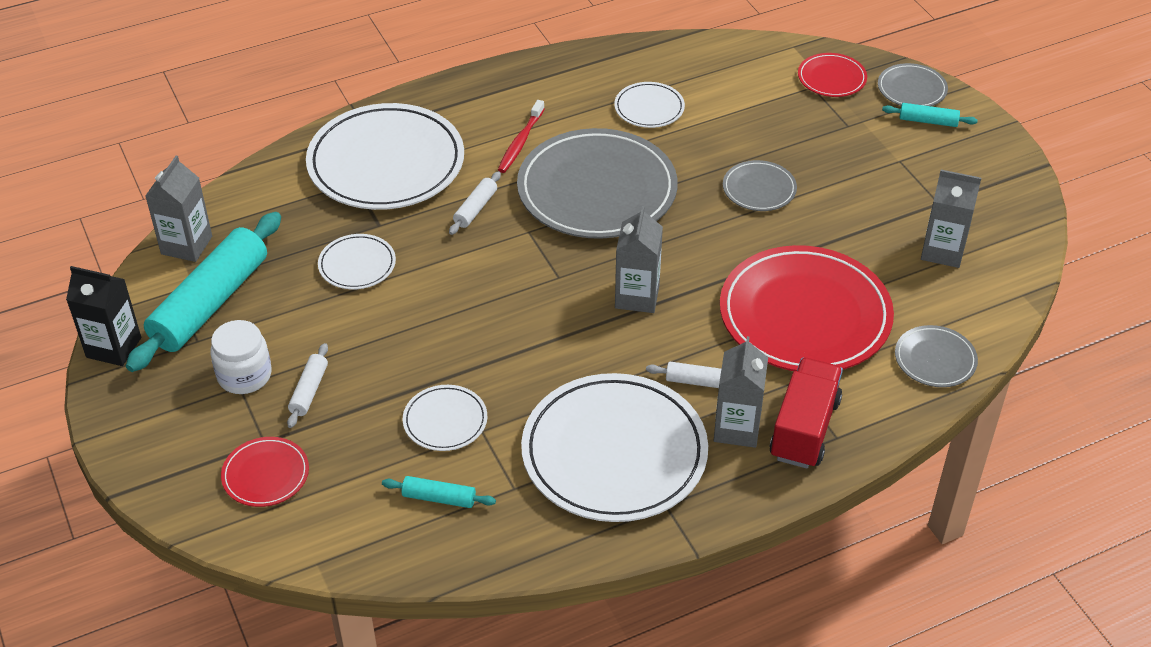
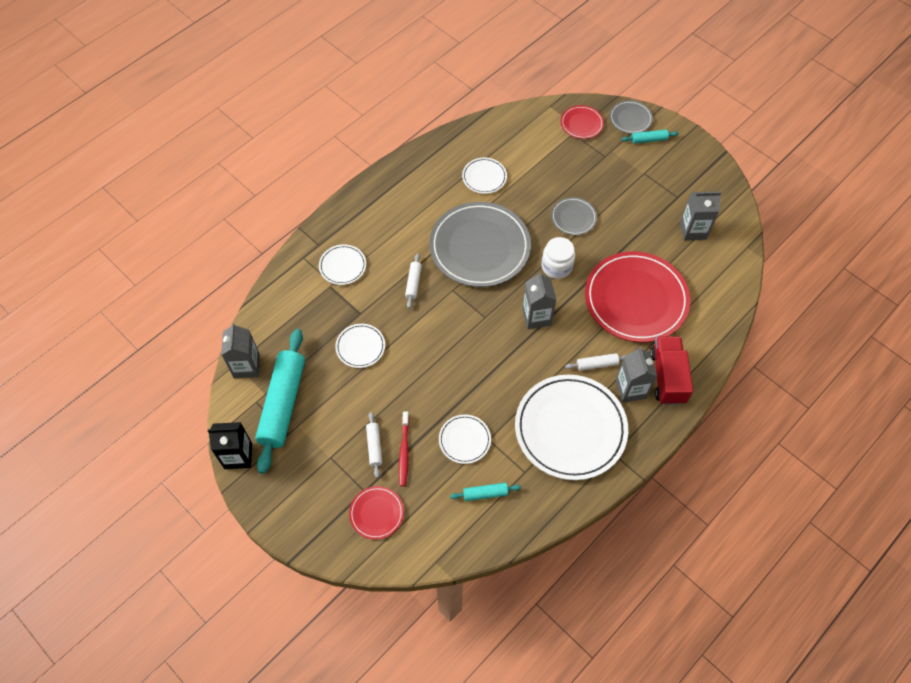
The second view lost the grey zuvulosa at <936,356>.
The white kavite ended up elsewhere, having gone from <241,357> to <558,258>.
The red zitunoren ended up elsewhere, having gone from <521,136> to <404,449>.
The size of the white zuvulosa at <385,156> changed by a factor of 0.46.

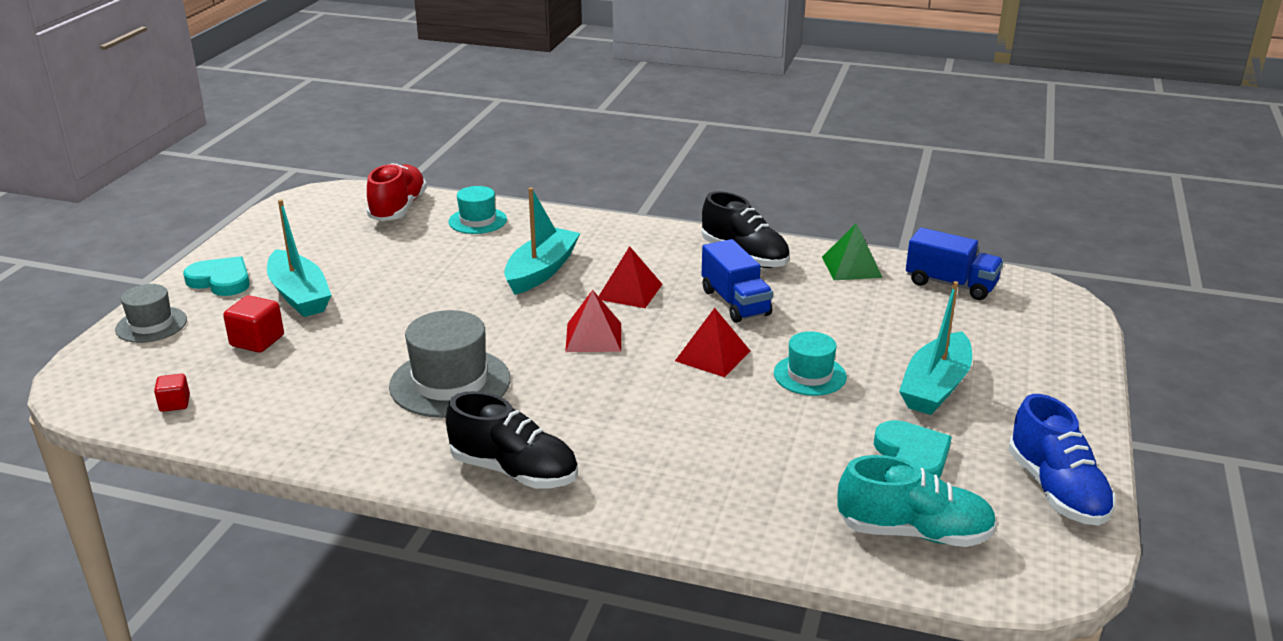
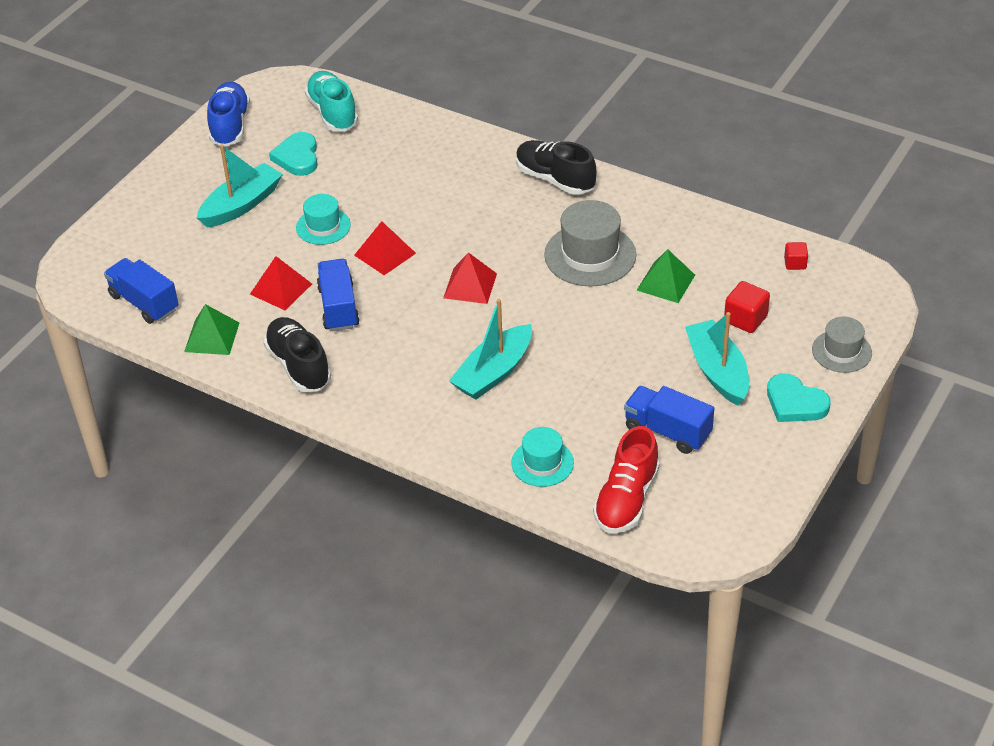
The second view gained the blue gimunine at <669,420>.
The second view gained the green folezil at <666,276>.
The red folezil ended up elsewhere, having gone from <630,277> to <281,283>.
The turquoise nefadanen at <917,501> ended up facing another way, 45 degrees clockwise from before.

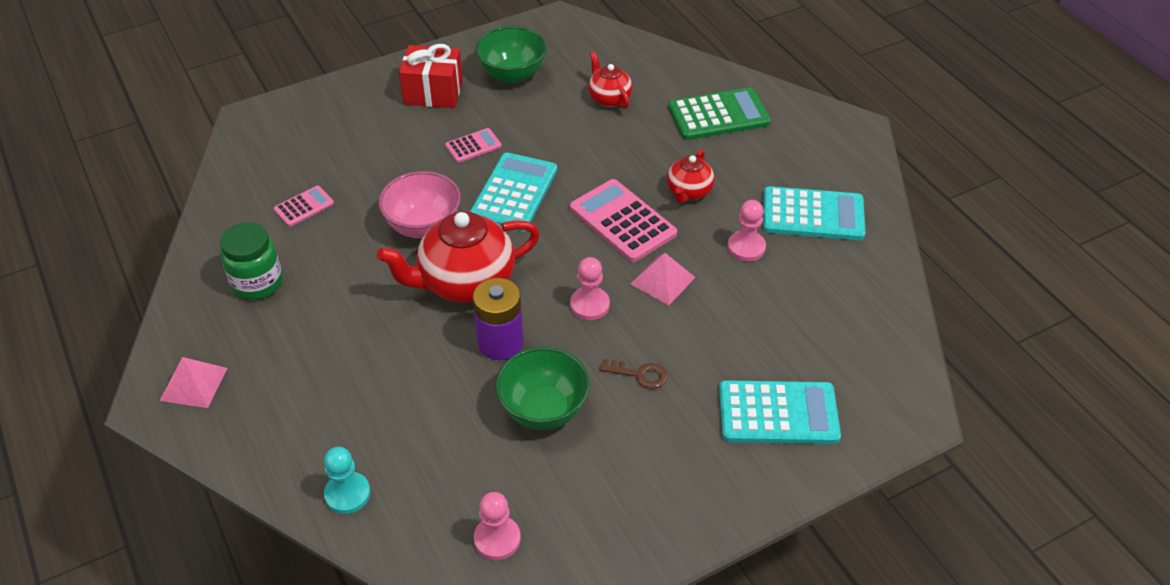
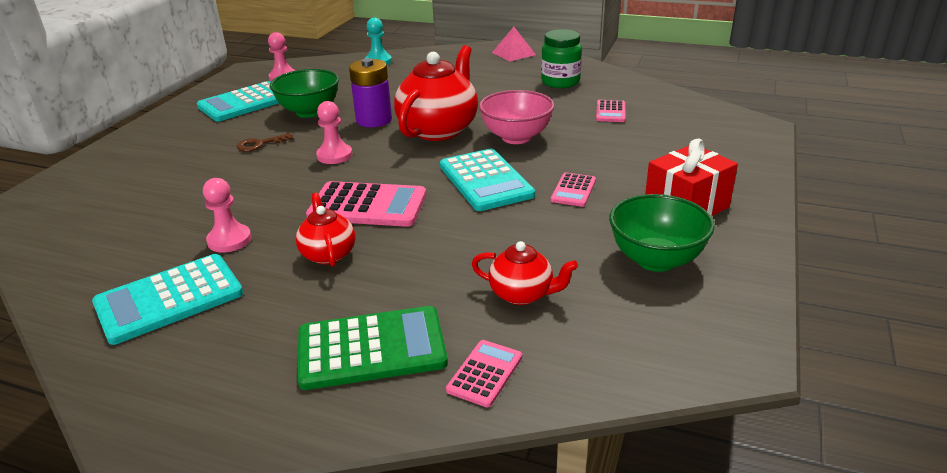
The second view lost the pink folezil at <663,279>.
The second view gained the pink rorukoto at <484,373>.
The turquoise rorukoto ended up elsewhere, having gone from <780,412> to <238,101>.
The green rorukoto at <719,113> ended up facing another way, 135 degrees counterclockwise from before.

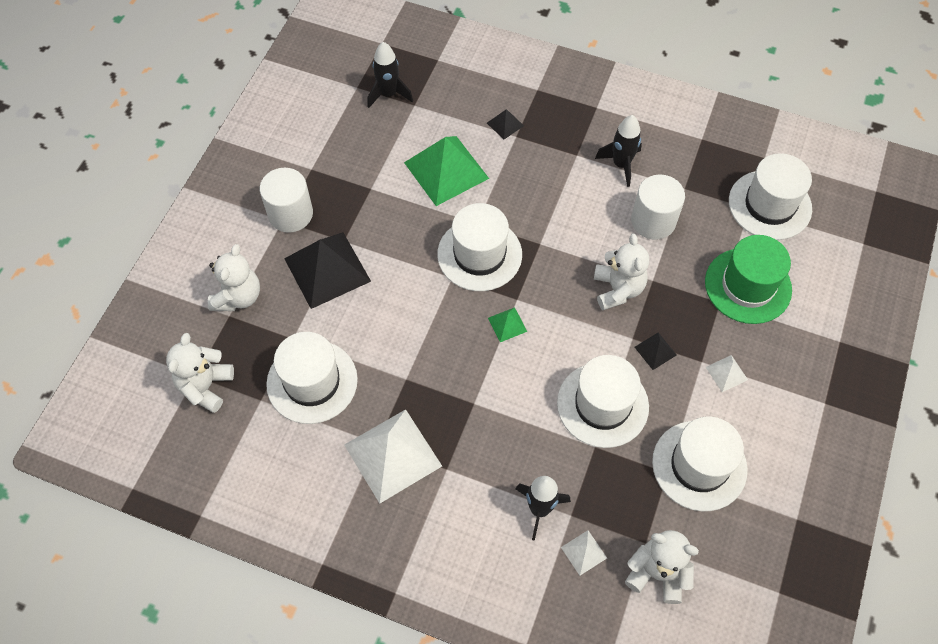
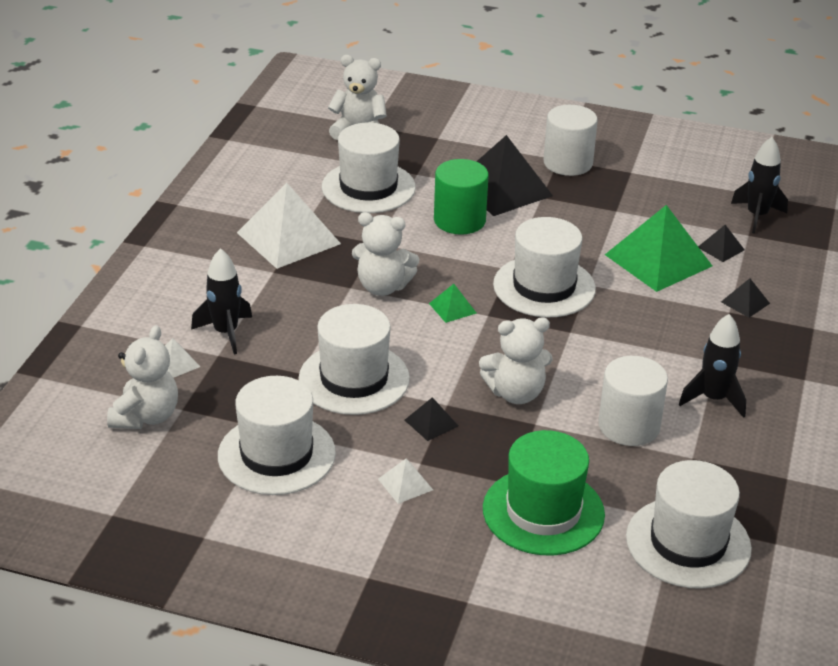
The second view gained the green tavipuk at <461,197>.
The second view gained the black folezil at <721,243>.
The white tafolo ended up elsewhere, having gone from <234,277> to <385,254>.

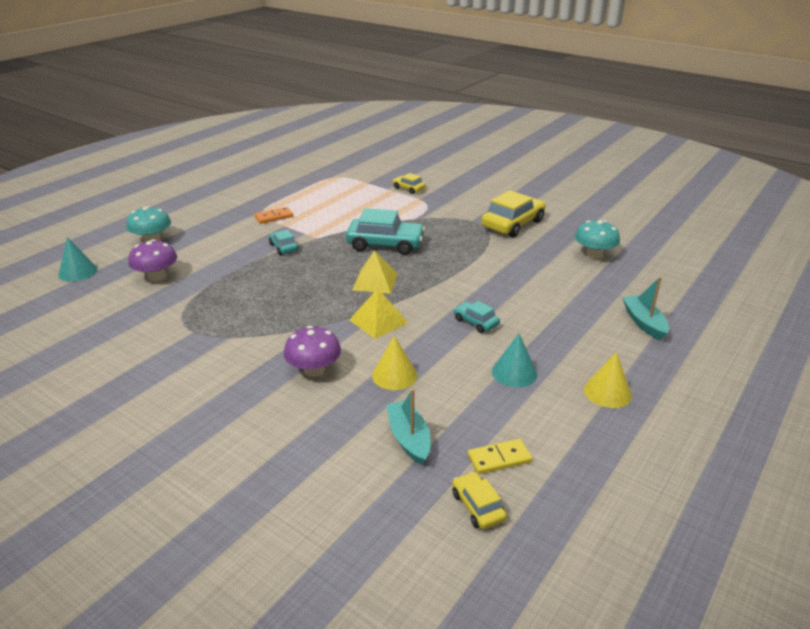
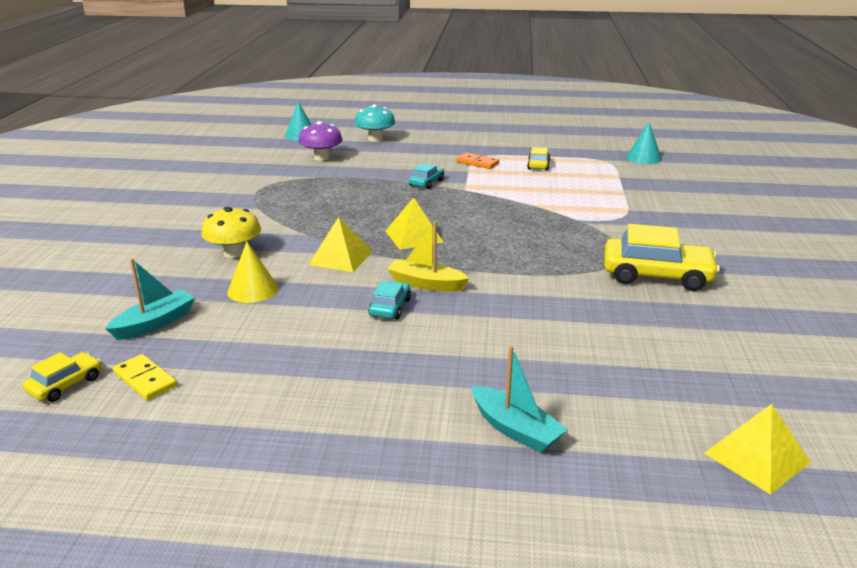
The second view lost the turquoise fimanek at <385,231>.
The second view lost the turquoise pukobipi at <597,239>.
The second view lost the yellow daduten at <608,380>.
The second view gained the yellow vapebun at <428,256>.
The second view gained the yellow folezil at <757,449>.
The yellow fimanek ended up elsewhere, having gone from <409,183> to <538,158>.
The turquoise daduten ended up elsewhere, having gone from <514,360> to <644,143>.
What was the purple pukobipi at <312,351> turned into the yellow pukobipi at <231,232>.
The turquoise vapebun at <645,308> ended up facing another way, 90 degrees clockwise from before.

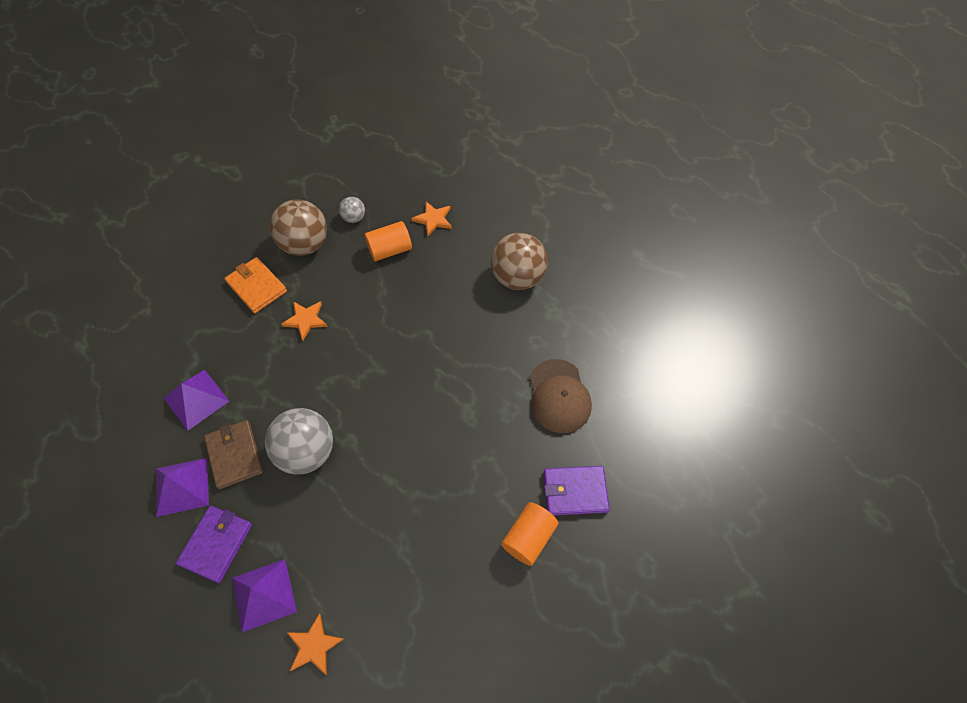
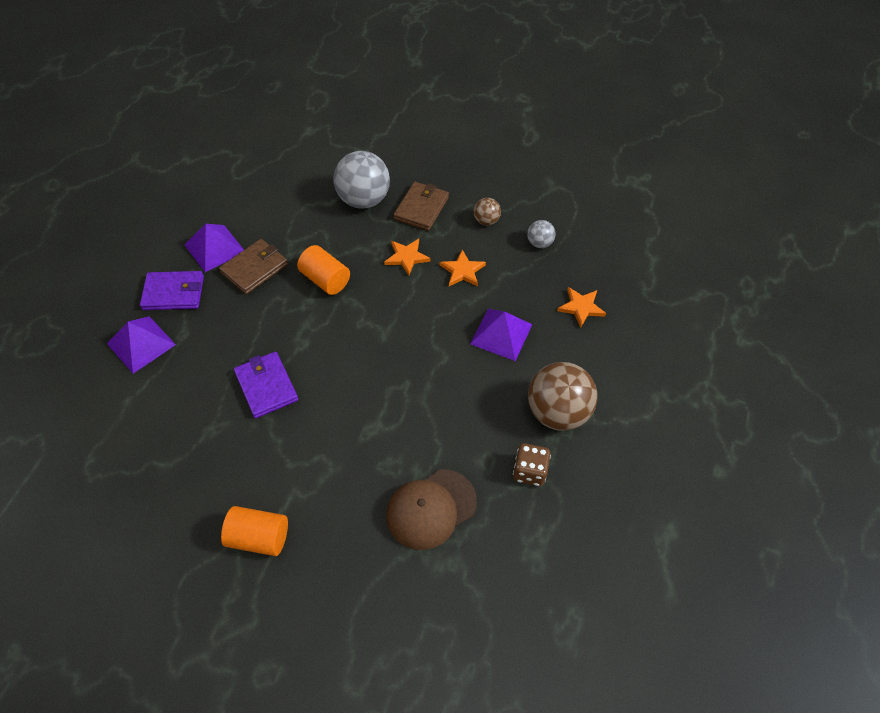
The second view gained the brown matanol at <532,464>.
The purple folezil ended up elsewhere, having gone from <196,400> to <501,335>.
The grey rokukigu ended up elsewhere, having gone from <299,441> to <362,180>.
The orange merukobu ended up elsewhere, having gone from <315,644> to <463,268>.
The orange tavipuk ended up elsewhere, having gone from <388,241> to <323,270>.
The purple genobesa ended up elsewhere, having gone from <577,491> to <266,385>.
What was the orange genobesa at <255,285> turned into the brown genobesa at <421,206>.
The size of the brown rokukigu at <298,227> changed by a factor of 0.49.

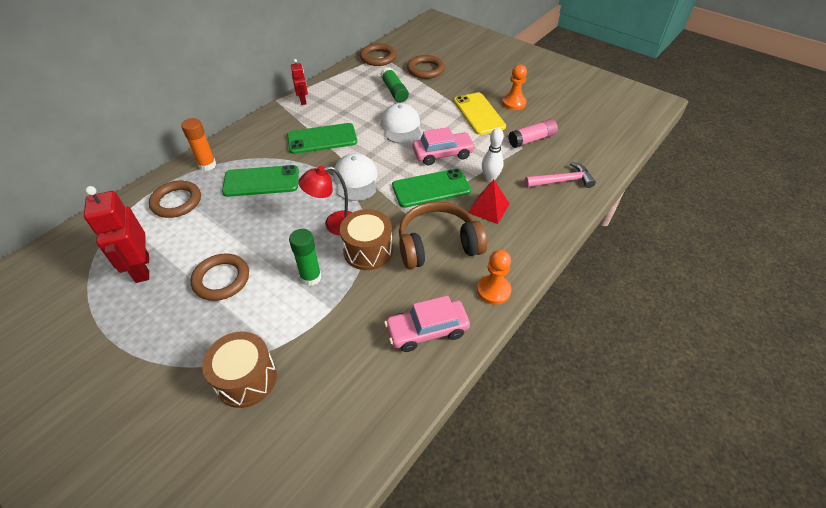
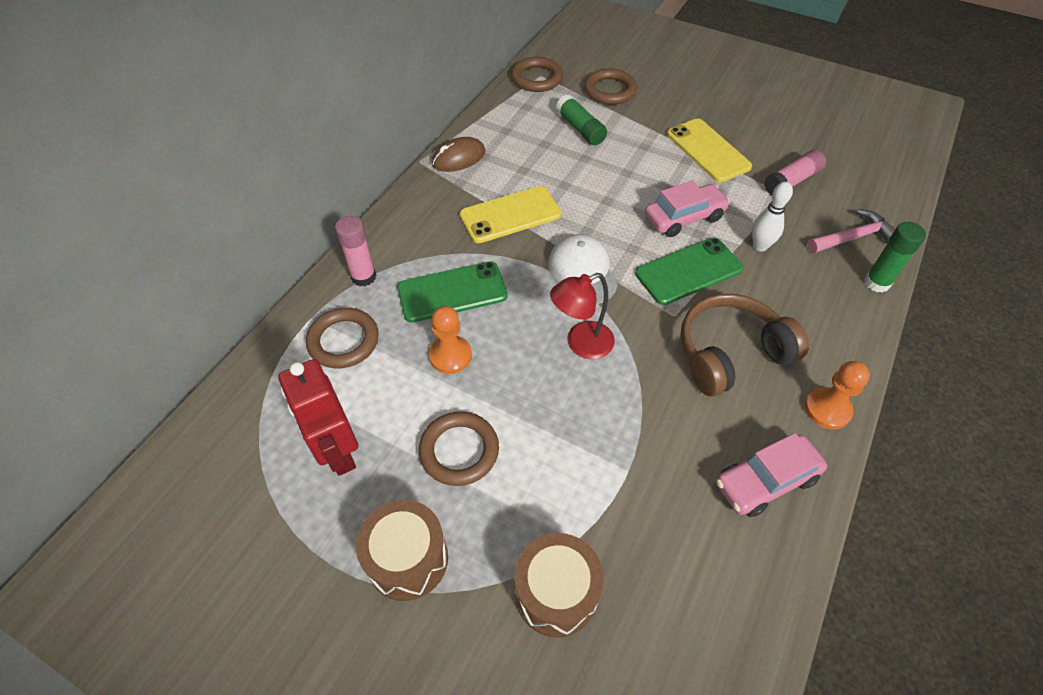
The second view lost the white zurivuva at <401,123>.
The second view lost the red folezil at <488,201>.
The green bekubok ended up elsewhere, having gone from <305,257> to <895,257>.
The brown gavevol ended up elsewhere, having gone from <366,239> to <402,550>.
The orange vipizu ended up elsewhere, having gone from <514,87> to <450,340>.
Where the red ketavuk stood at <299,82>, the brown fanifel came to stand at <458,154>.
What was the orange bekubok at <198,144> turned into the pink bekubok at <355,251>.
What was the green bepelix at <322,138> turned into the yellow bepelix at <510,214>.

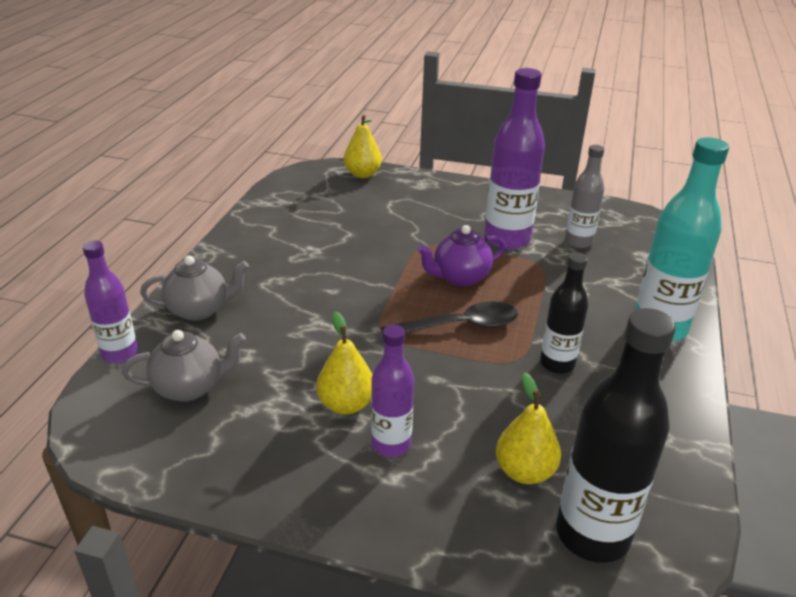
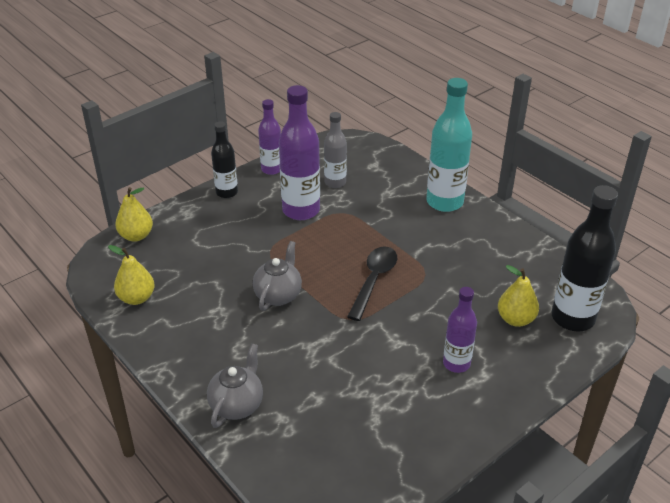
The second view lost the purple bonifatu at <461,256>.
The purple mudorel ended up elsewhere, having gone from <110,302> to <269,137>.
The grey bonifatu ended up elsewhere, having gone from <184,366> to <277,276>.
The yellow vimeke ended up elsewhere, having gone from <344,363> to <131,275>.
The black mudorel ended up elsewhere, having gone from <564,313> to <224,159>.

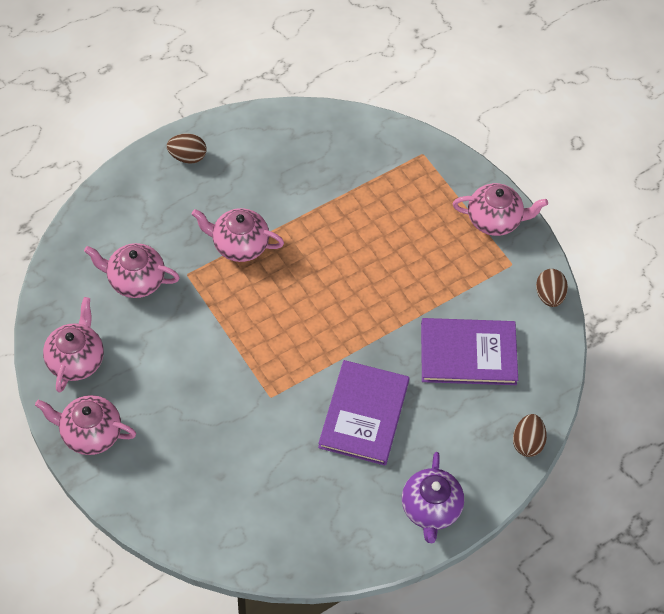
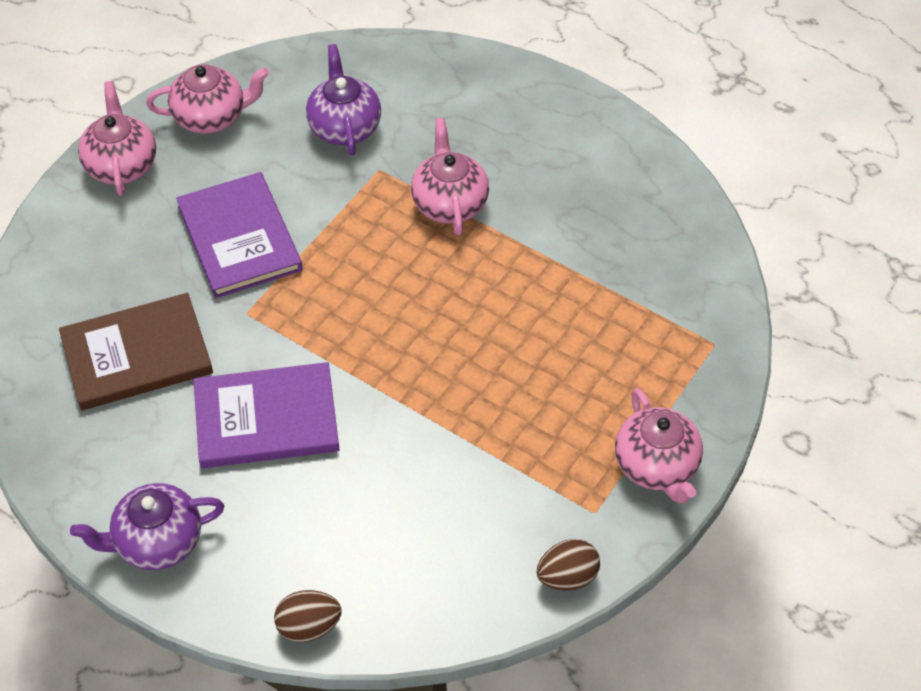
The second view lost the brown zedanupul at <186,148>.
The second view gained the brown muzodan at <136,351>.
The purple muzodan ended up elsewhere, having gone from <469,351> to <239,235>.
What was the pink bonifatu at <132,270> turned into the purple bonifatu at <343,100>.

